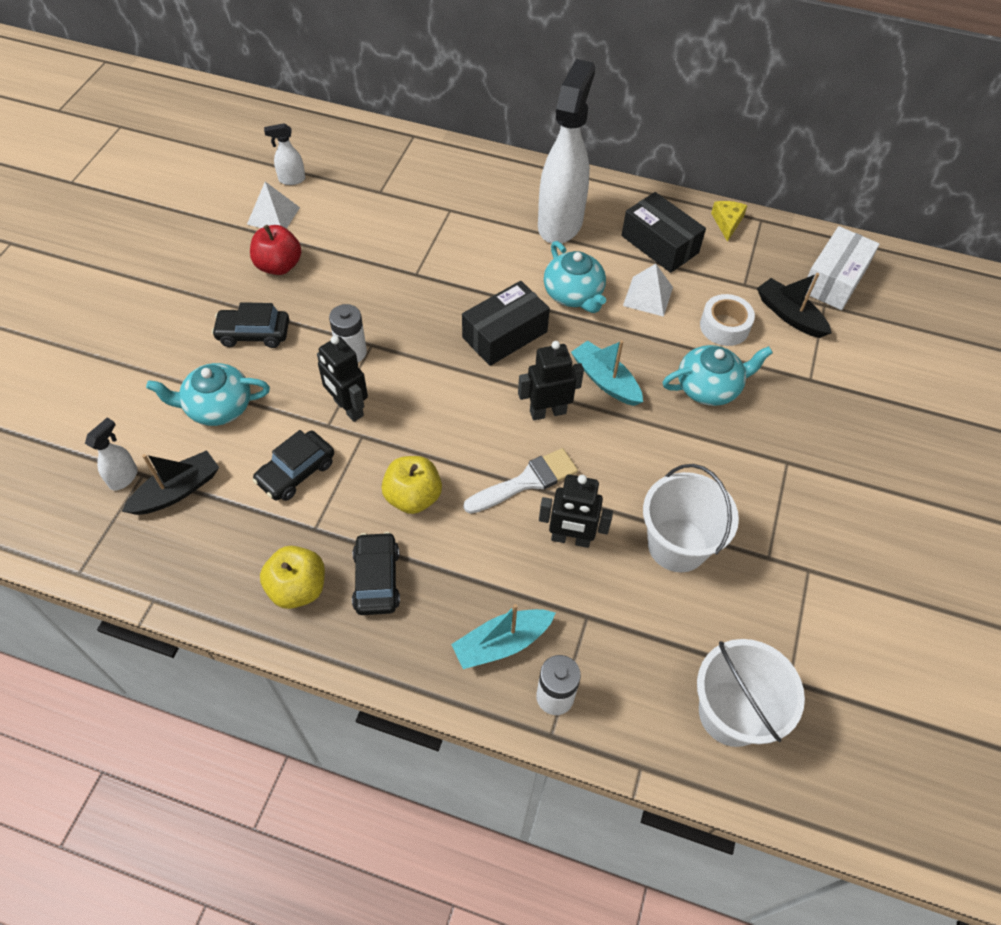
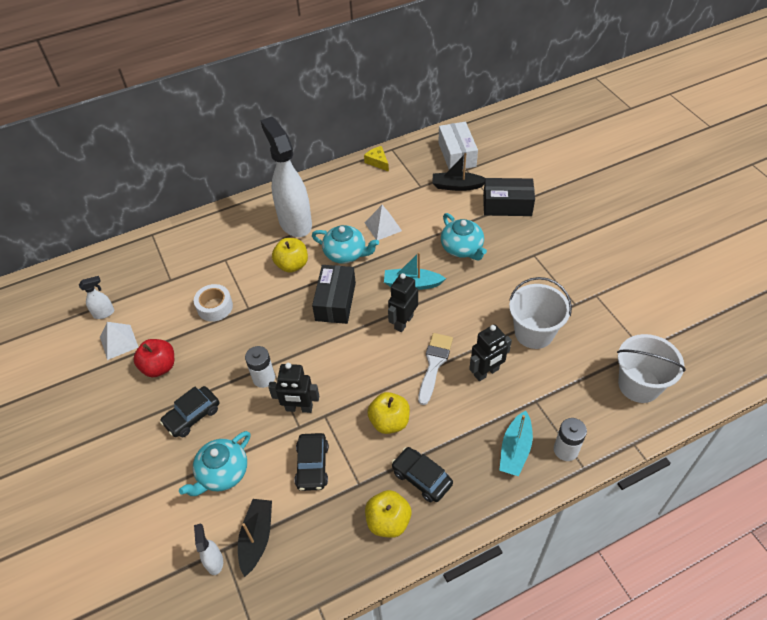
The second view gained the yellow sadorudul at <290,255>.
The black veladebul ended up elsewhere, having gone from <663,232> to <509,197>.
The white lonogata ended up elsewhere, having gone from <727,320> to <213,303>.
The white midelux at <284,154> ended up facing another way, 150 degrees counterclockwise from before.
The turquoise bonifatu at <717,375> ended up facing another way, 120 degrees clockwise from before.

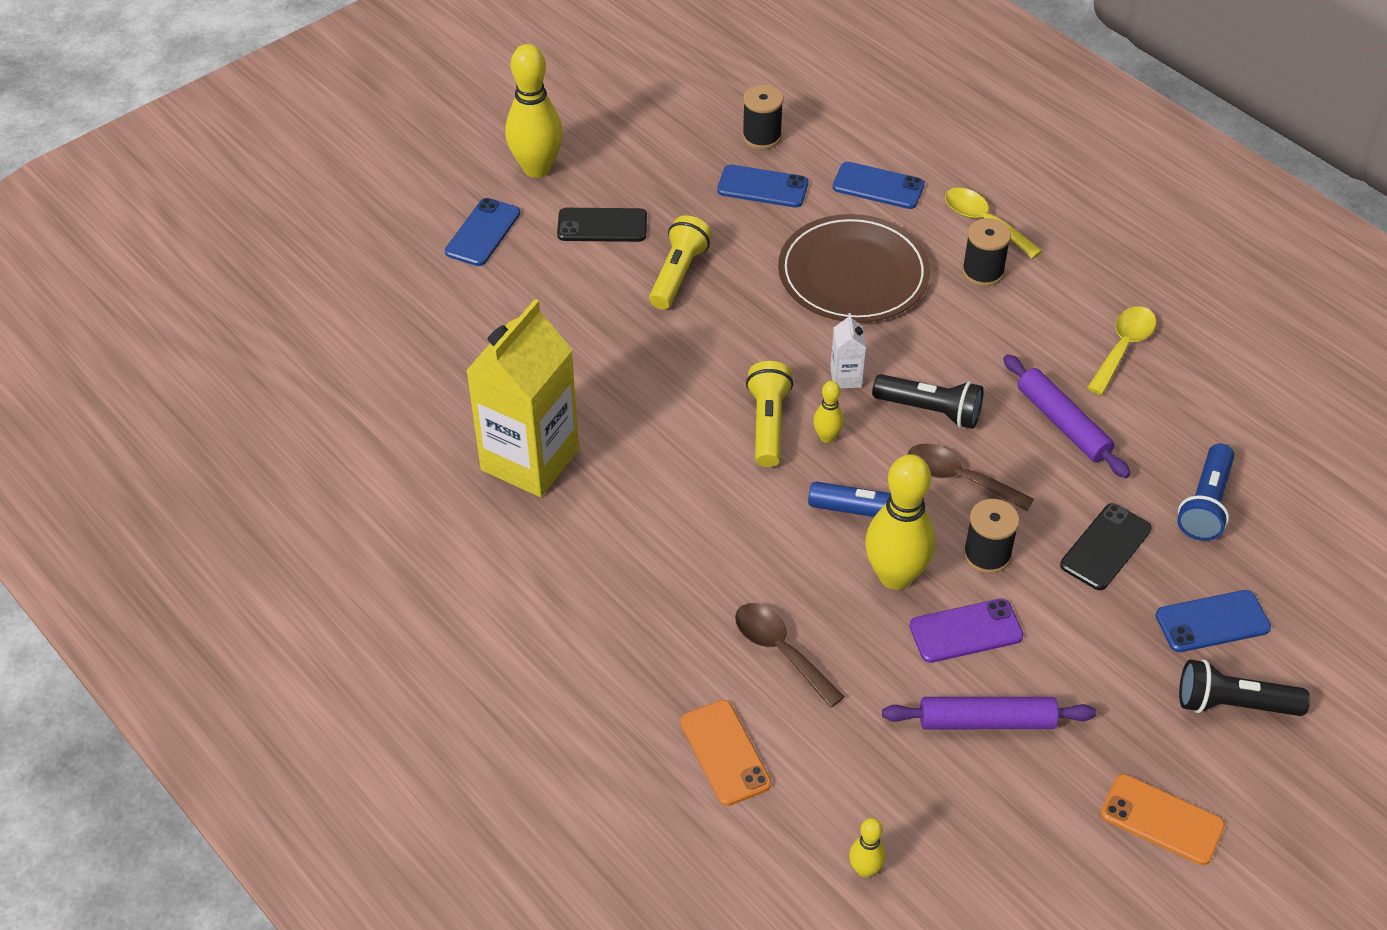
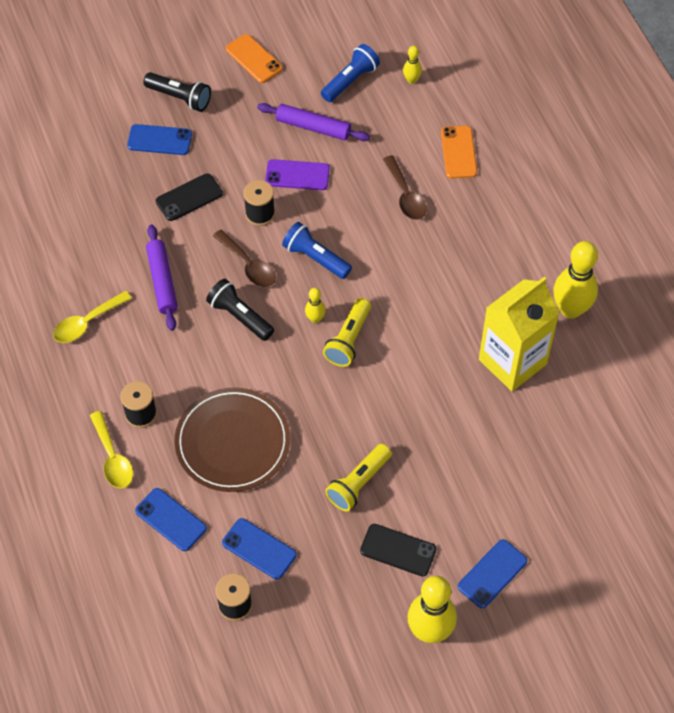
The second view lost the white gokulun at <848,351>.
The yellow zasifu ended up elsewhere, having gone from <900,522> to <575,280>.
The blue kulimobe ended up elsewhere, having gone from <1206,492> to <350,73>.

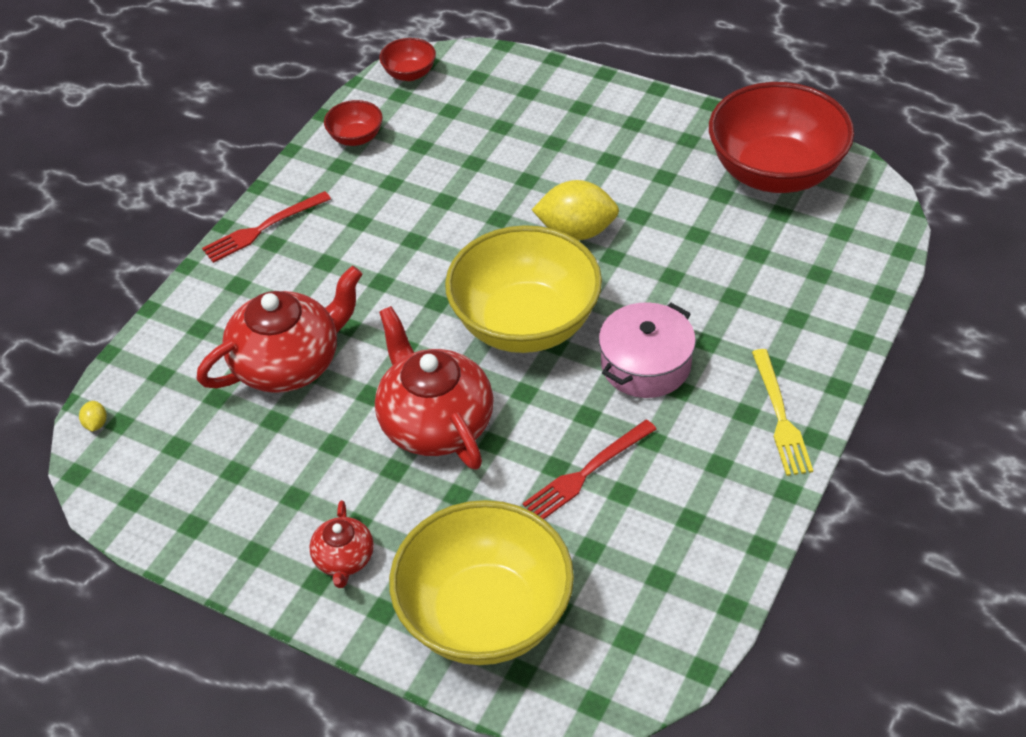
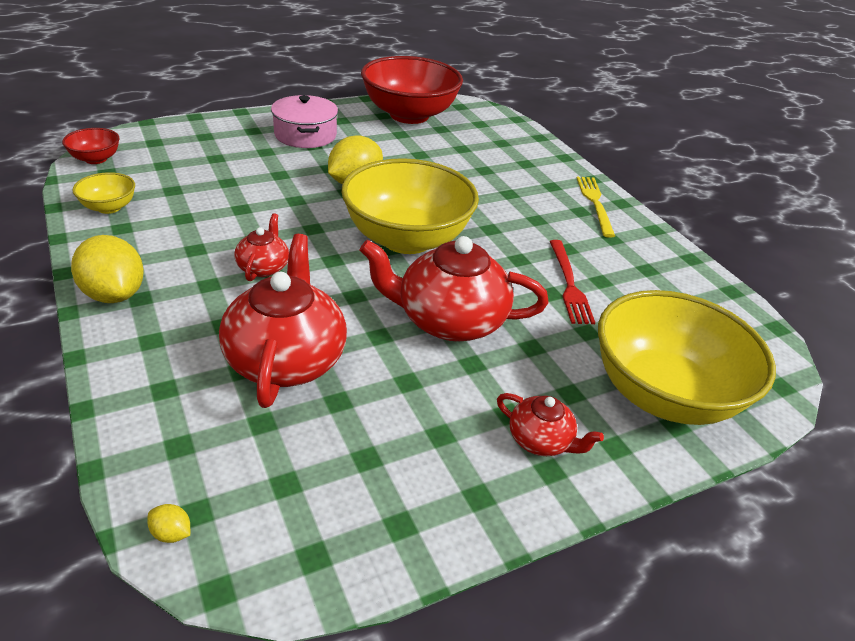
The second view gained the red bonifatu at <262,247>.
The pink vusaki ended up elsewhere, having gone from <647,350> to <304,121>.
Where the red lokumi stood at <266,227>, the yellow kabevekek came to stand at <107,269>.
What was the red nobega at <353,123> turned into the yellow nobega at <103,193>.
The yellow lokumi at <782,412> ended up facing another way, 120 degrees counterclockwise from before.

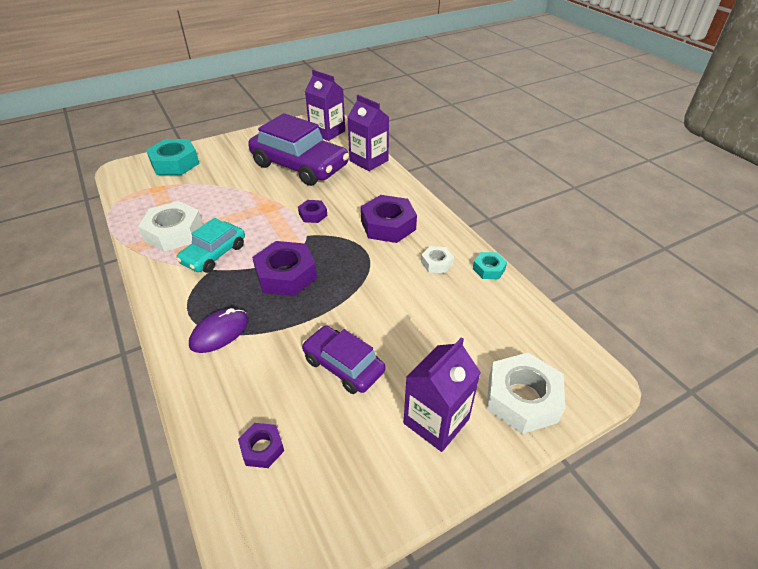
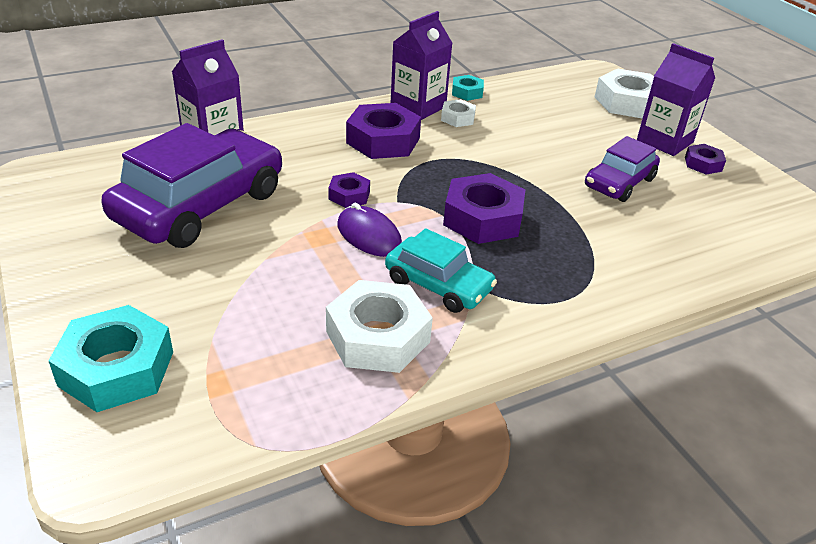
The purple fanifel ended up elsewhere, having gone from <218,330> to <369,230>.
The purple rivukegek ended up elsewhere, having gone from <261,445> to <705,159>.
The purple gokulun ended up elsewhere, having gone from <325,105> to <422,65>.

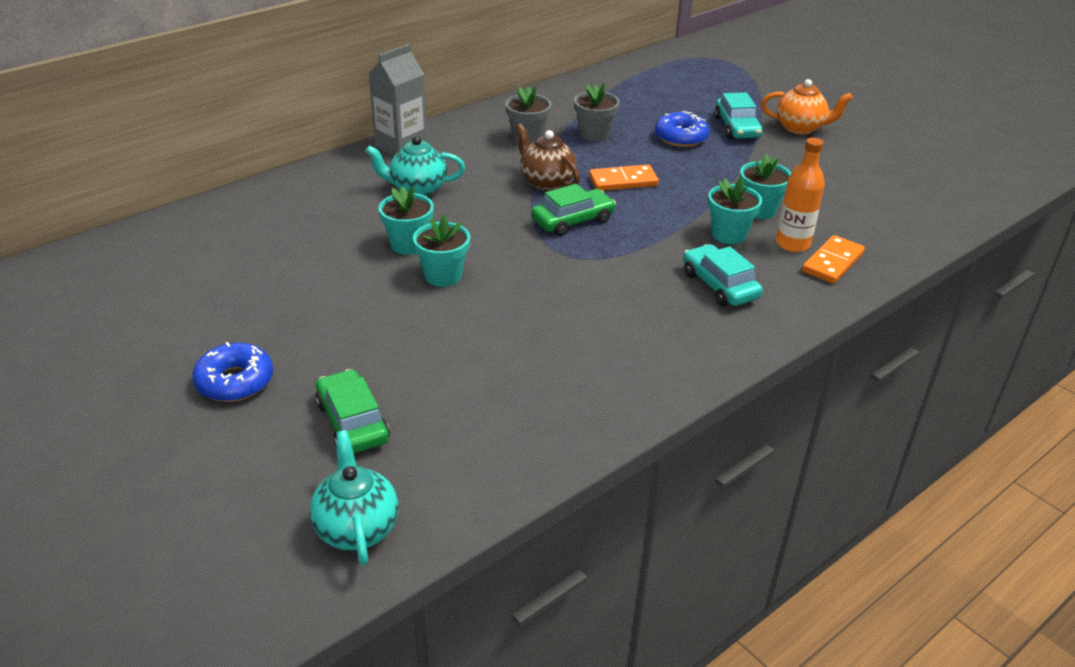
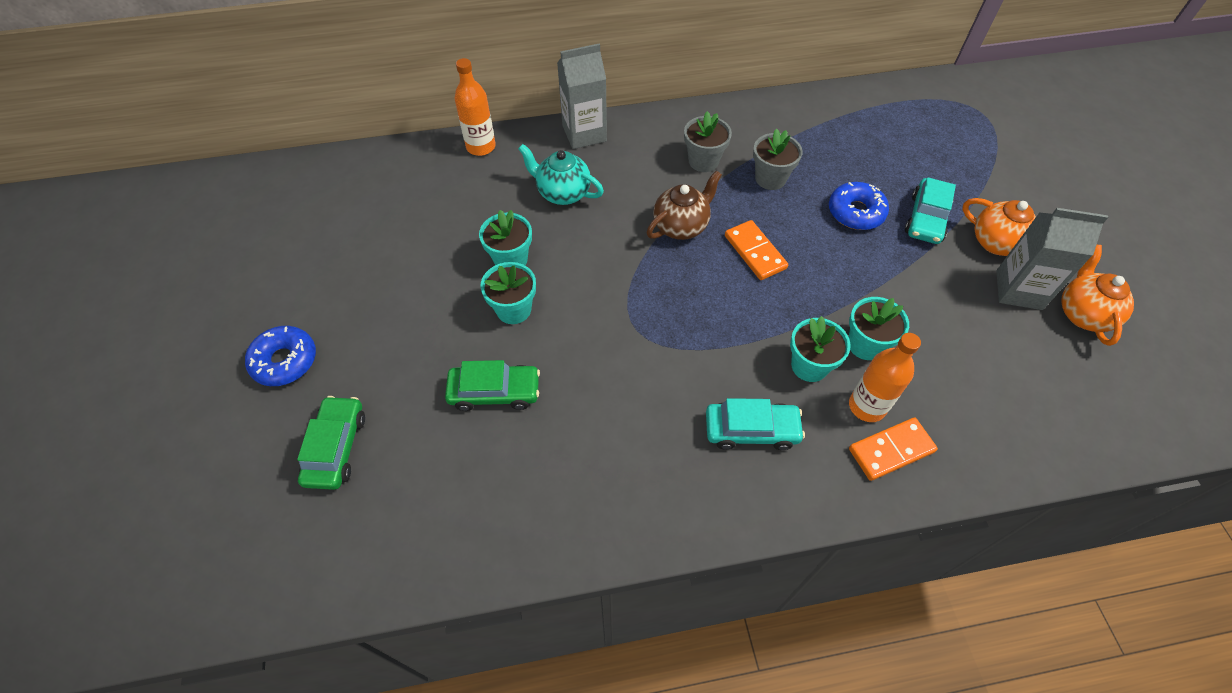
The second view lost the turquoise bonifatu at <354,497>.
The second view gained the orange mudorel at <475,107>.
The second view gained the grey gokulun at <1052,259>.
The second view gained the orange bonifatu at <1097,295>.
The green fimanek ended up elsewhere, having gone from <573,210> to <492,385>.
The brown bonifatu at <548,157> ended up facing another way, 60 degrees clockwise from before.
The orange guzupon at <624,178> ended up facing another way, 45 degrees clockwise from before.
The turquoise fimanek at <723,275> ended up facing another way, 90 degrees clockwise from before.

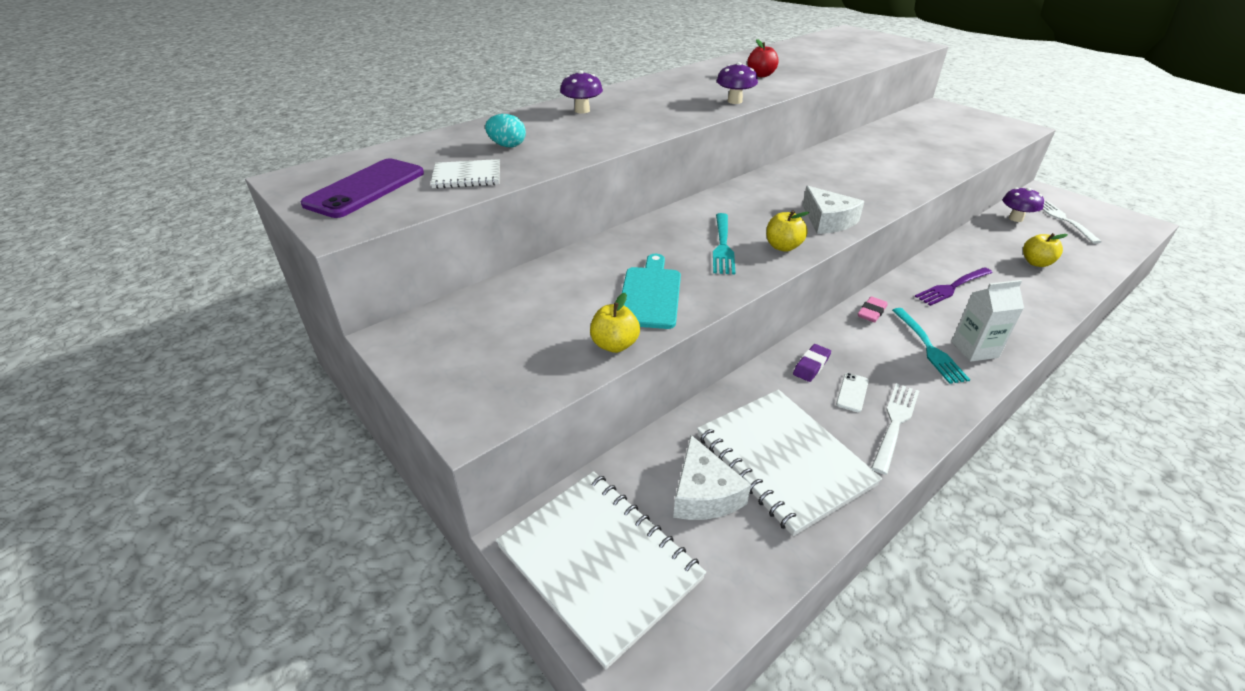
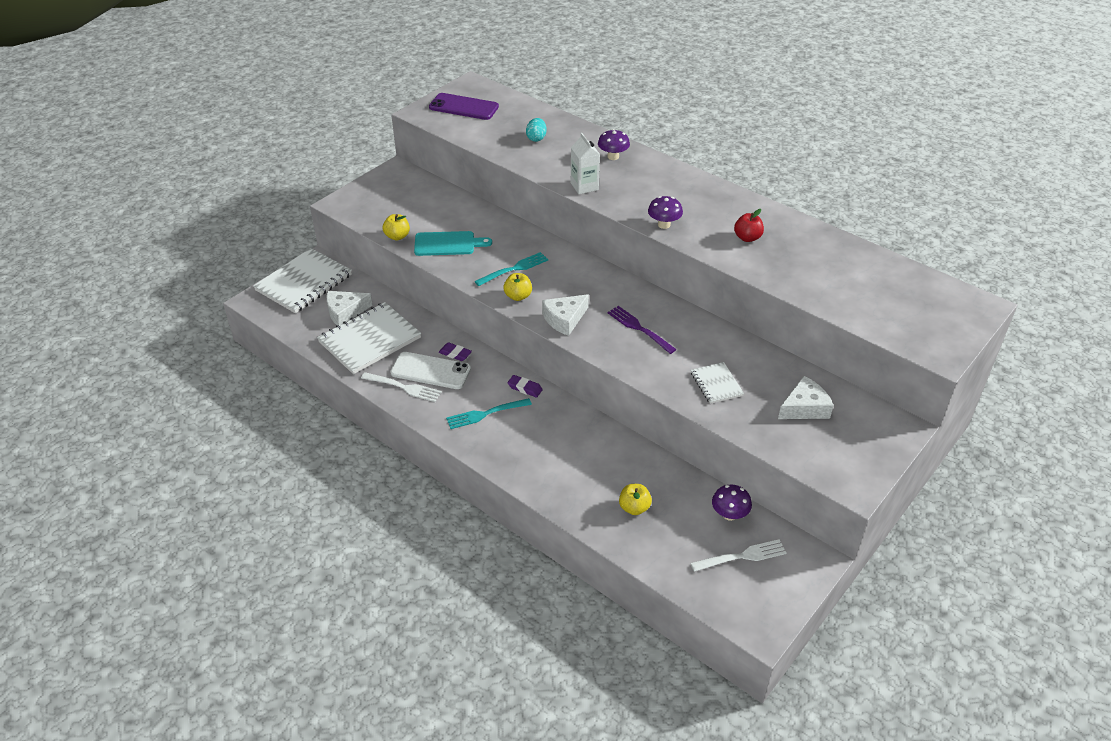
The second view gained the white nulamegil at <806,397>.
The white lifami ended up elsewhere, having gone from <465,174> to <717,383>.
The purple lokumi ended up elsewhere, having gone from <954,286> to <642,330>.
The white gokulun ended up elsewhere, having gone from <987,321> to <585,163>.
What was the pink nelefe at <873,309> turned into the purple nelefe at <525,386>.
The turquoise lokumi at <724,243> ended up facing another way, 150 degrees clockwise from before.
The size of the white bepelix at <852,392> changed by a factor of 2.20.

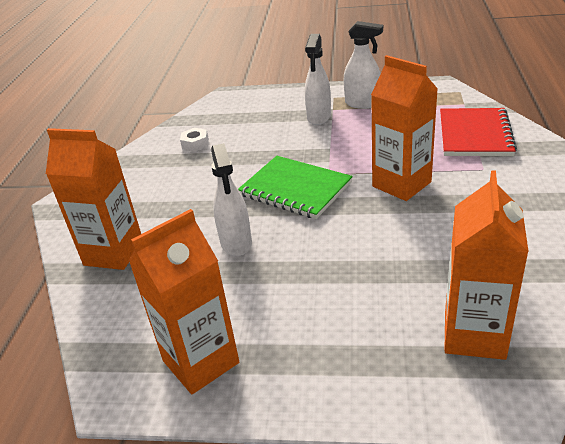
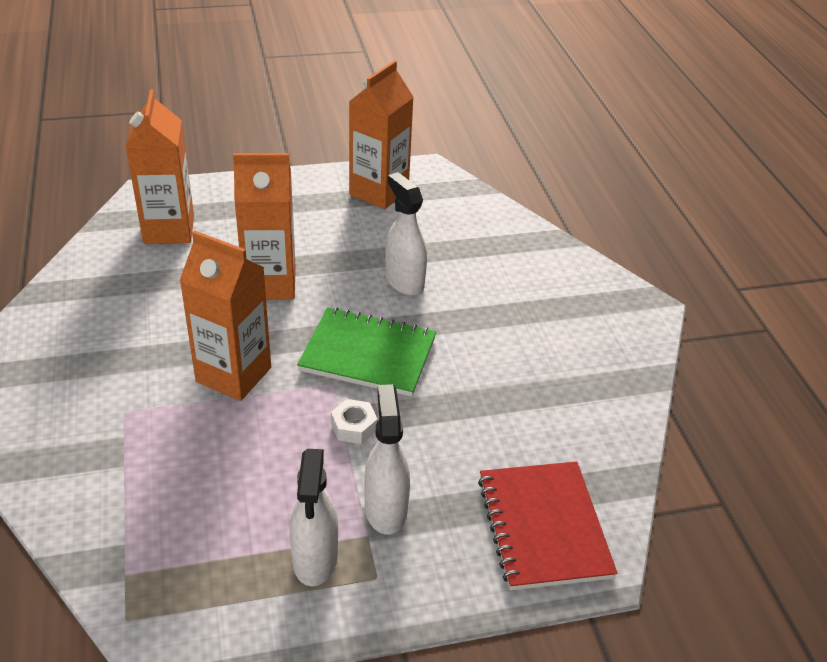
The orange gokulun ended up elsewhere, having gone from <93,199> to <264,226>.
The white rivukegek ended up elsewhere, having gone from <194,140> to <354,421>.
The red lifami ended up elsewhere, having gone from <478,132> to <548,525>.
The white midelux at <363,65> ended up facing another way, 90 degrees counterclockwise from before.

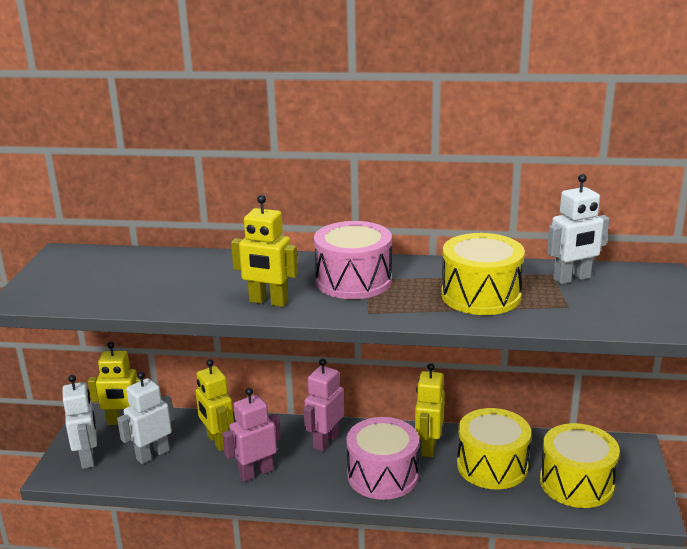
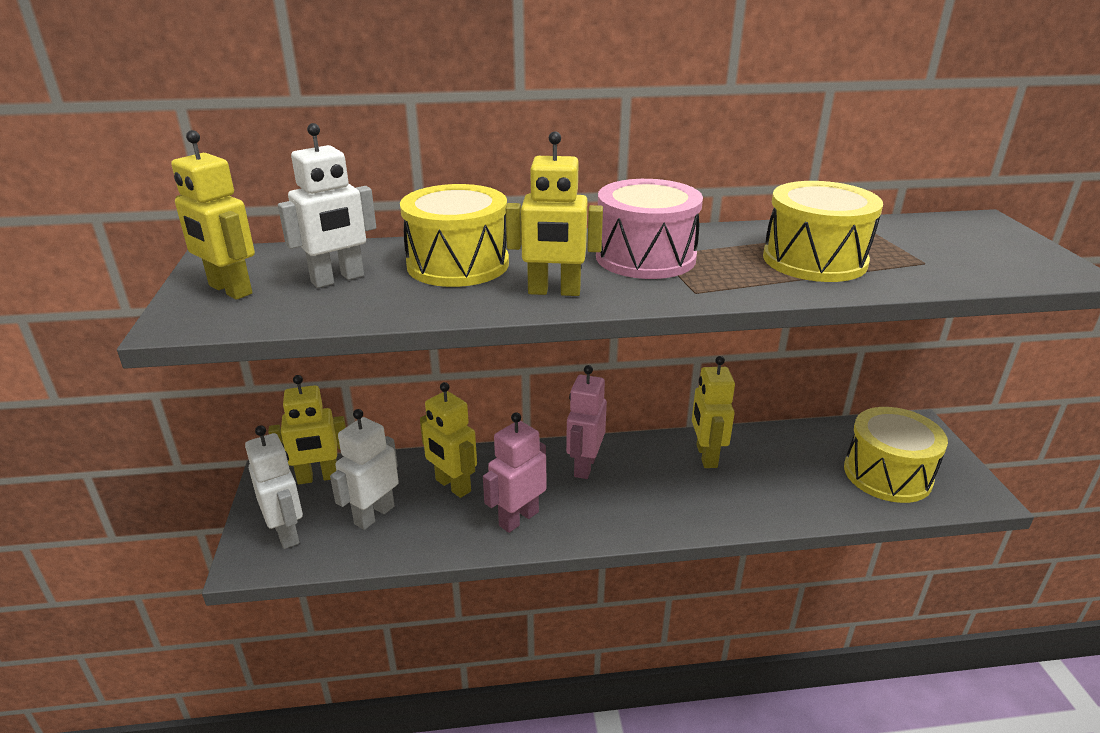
The second view lost the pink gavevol at <382,458>.
The second view gained the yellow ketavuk at <213,215>.
The yellow gavevol ended up elsewhere, having gone from <494,448> to <454,235>.
The white ketavuk ended up elsewhere, having gone from <578,229> to <327,205>.

